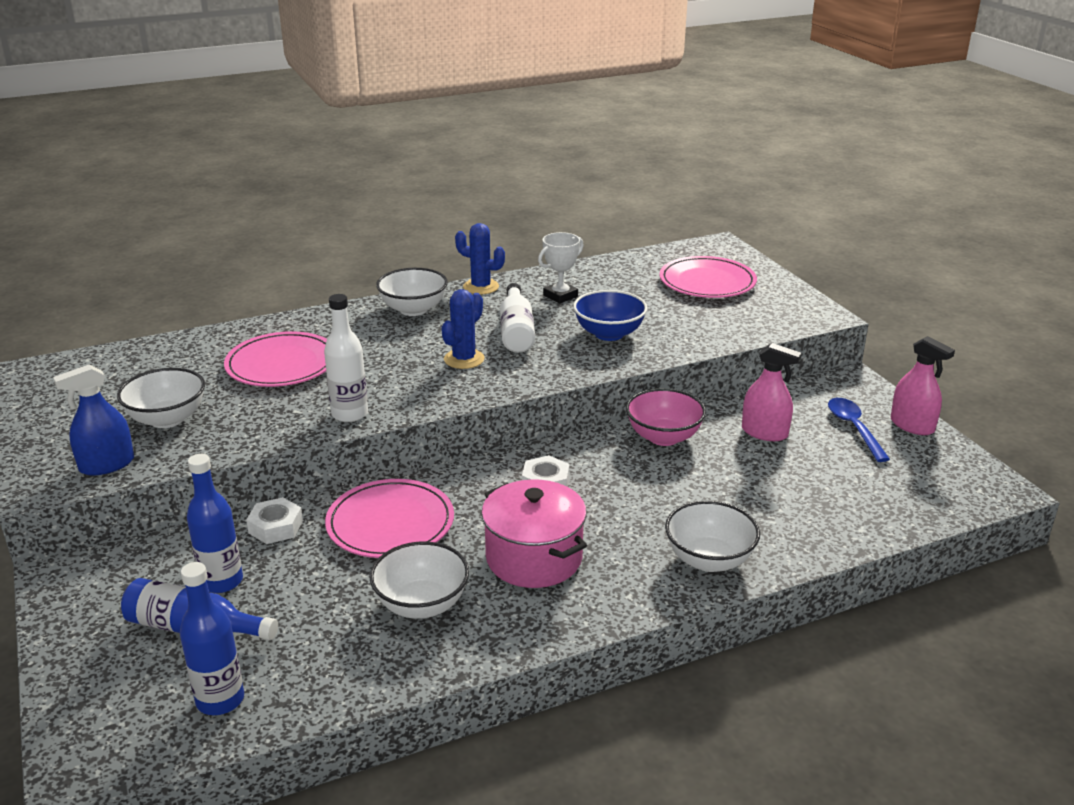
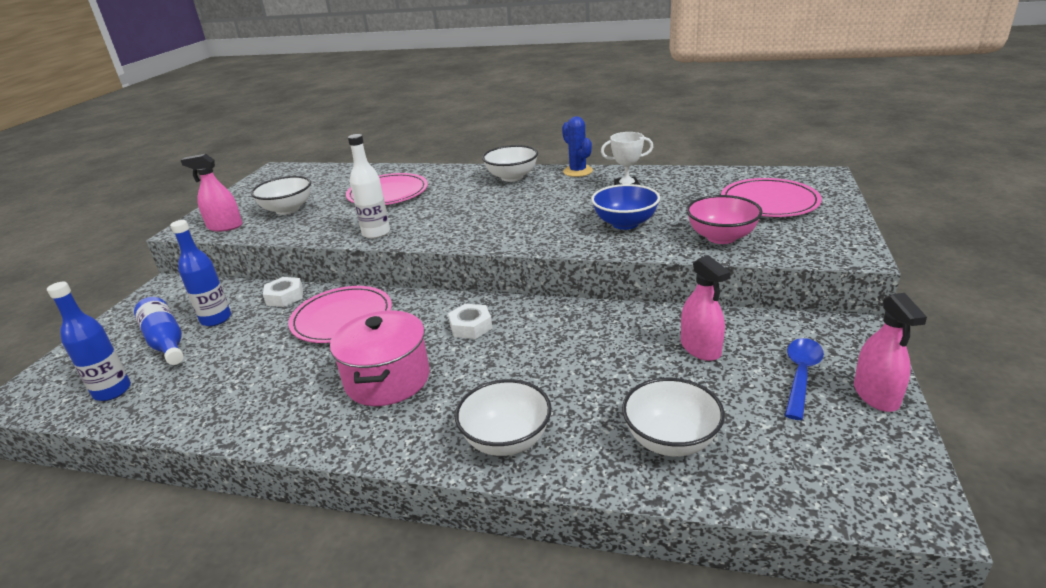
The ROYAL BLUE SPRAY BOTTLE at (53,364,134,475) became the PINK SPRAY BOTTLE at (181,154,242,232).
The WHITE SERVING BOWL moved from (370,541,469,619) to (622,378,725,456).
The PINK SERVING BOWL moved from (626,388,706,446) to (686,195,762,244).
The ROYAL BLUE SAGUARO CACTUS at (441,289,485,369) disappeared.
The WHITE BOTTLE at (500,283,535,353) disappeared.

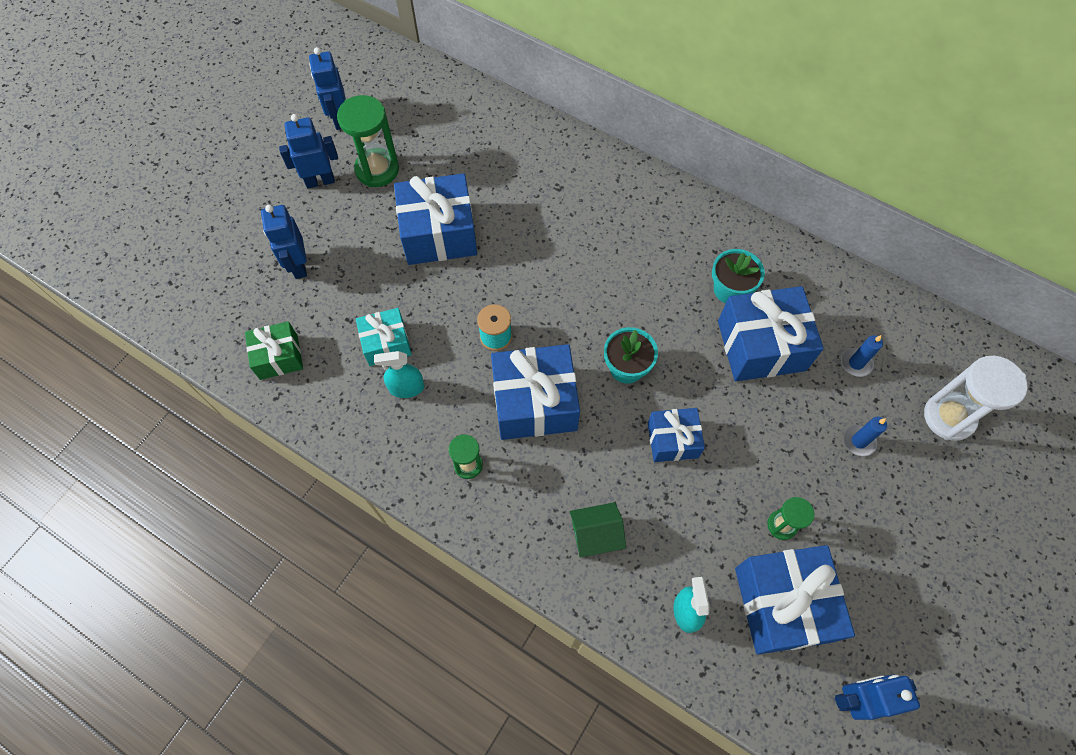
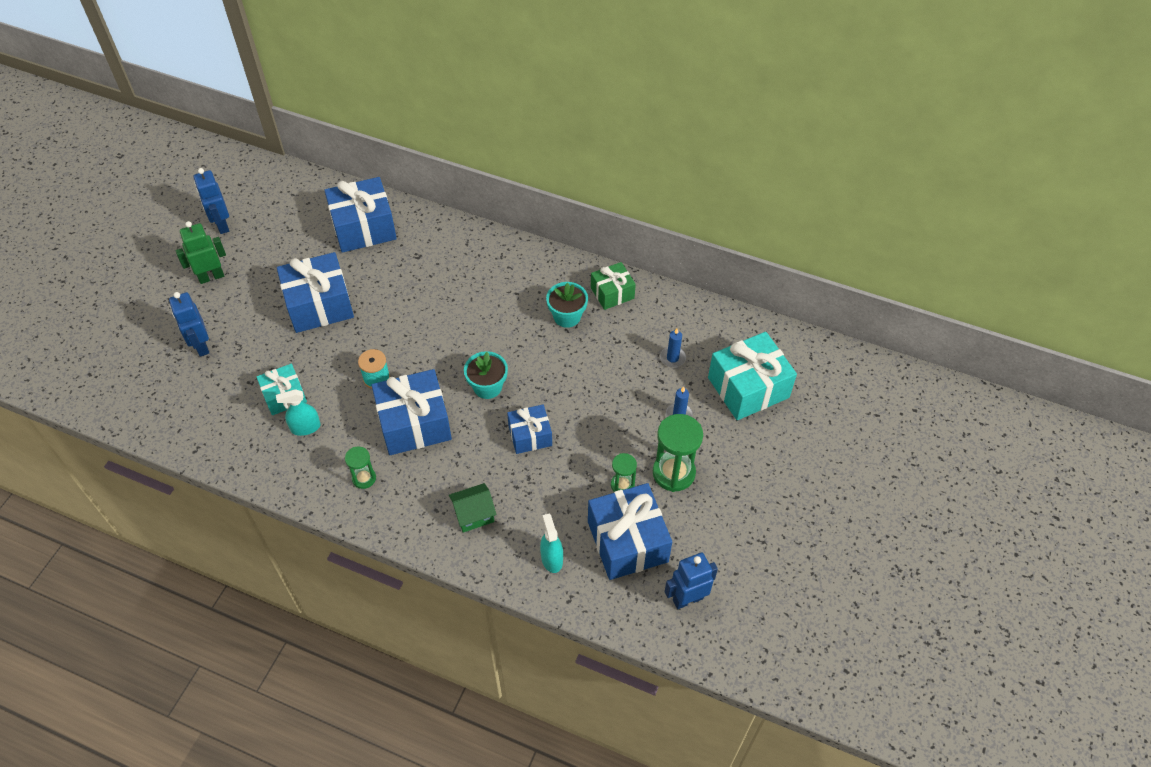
The ROYAL BLUE ROBOT FIGURE at (279,114,338,188) became the LEAF-GREEN ROBOT FIGURE at (176,221,226,284).
The ROYAL BLUE PRESENT moved from (718,286,824,381) to (324,177,397,253).
The LEAF-GREEN PRESENT moved from (245,321,303,380) to (591,262,636,310).
The LEAF-GREEN SANDGLASS moved from (337,95,399,187) to (653,414,703,492).
The WHITE SANDGLASS at (924,356,1028,441) was replaced by the AQUA PRESENT at (708,332,797,420).

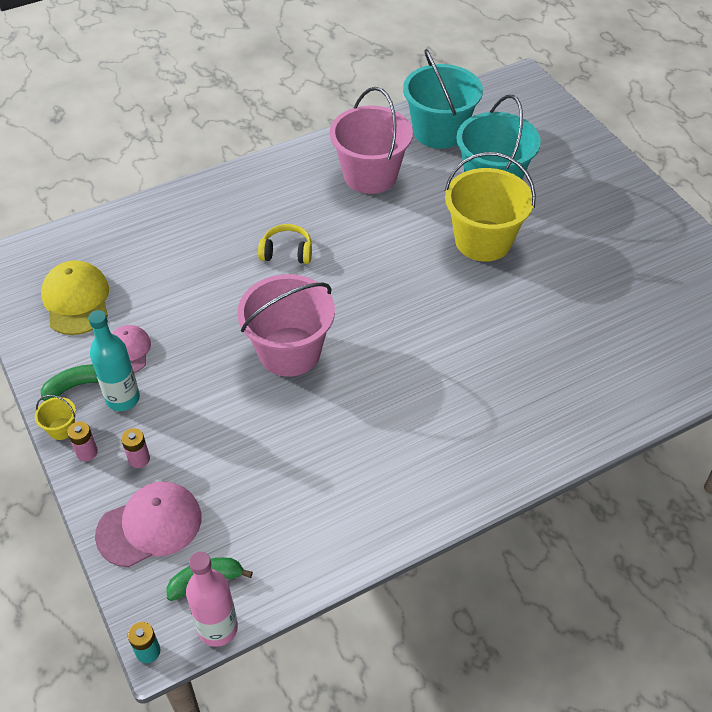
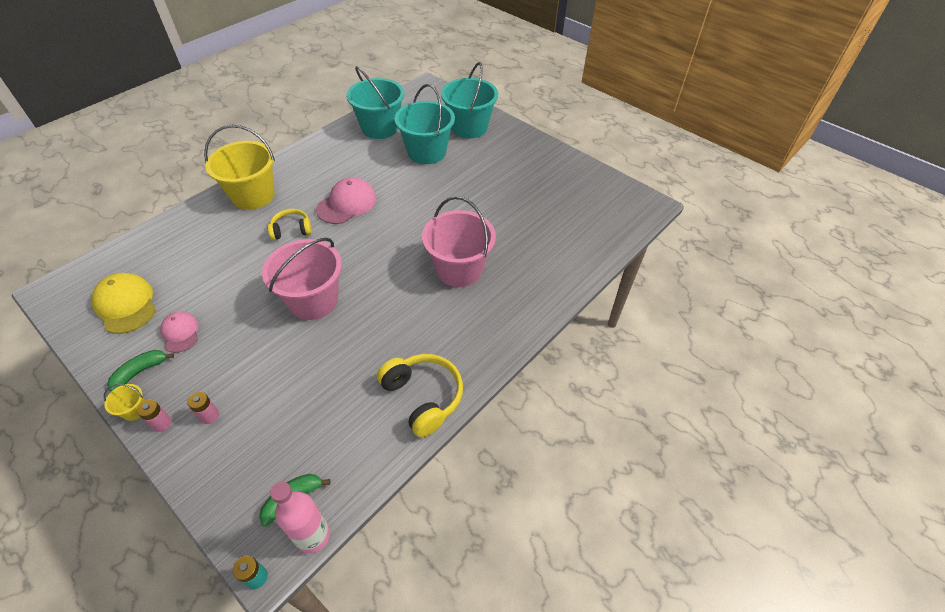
The YELLOW SAND BUCKET moved from (445,152,536,261) to (204,125,275,210).
The PINK PEAKED CAP moved from (95,481,201,567) to (316,177,376,224).
The YELLOW HEADSET at (377,354,463,437) appeared.
The PINK SAND BUCKET moved from (330,87,413,194) to (422,196,496,287).
The AQUA SAND BUCKET at (441,62,498,138) appeared.
The AQUA BOTTLE at (88,310,140,411) disappeared.

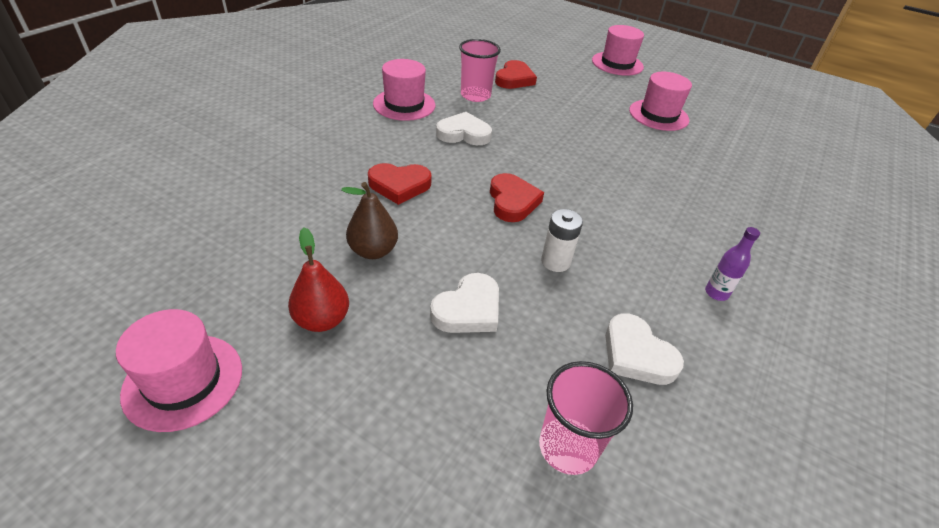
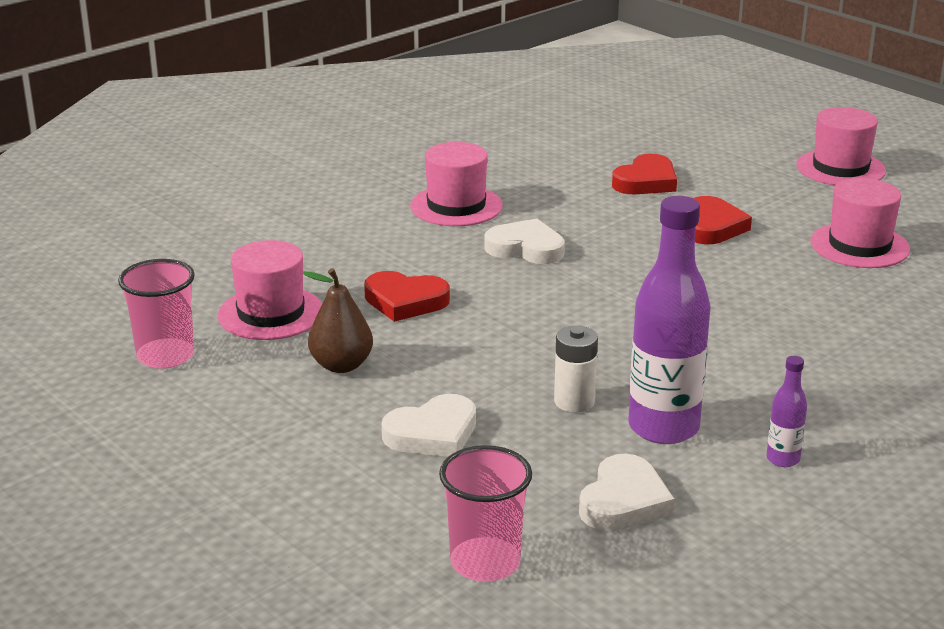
The PINK CUP moved from (459,39,501,102) to (118,259,195,369).
The PINK TOP HAT moved from (116,309,242,432) to (218,240,322,340).
The WHITE HEART at (605,314,684,385) turned 135 degrees counterclockwise.
The PURPLE BOTTLE at (628,196,711,444) appeared.
The SCARLET HEART moved from (490,173,544,222) to (693,196,752,244).
The SCARLET PEAR FRUIT at (288,228,349,332) disappeared.

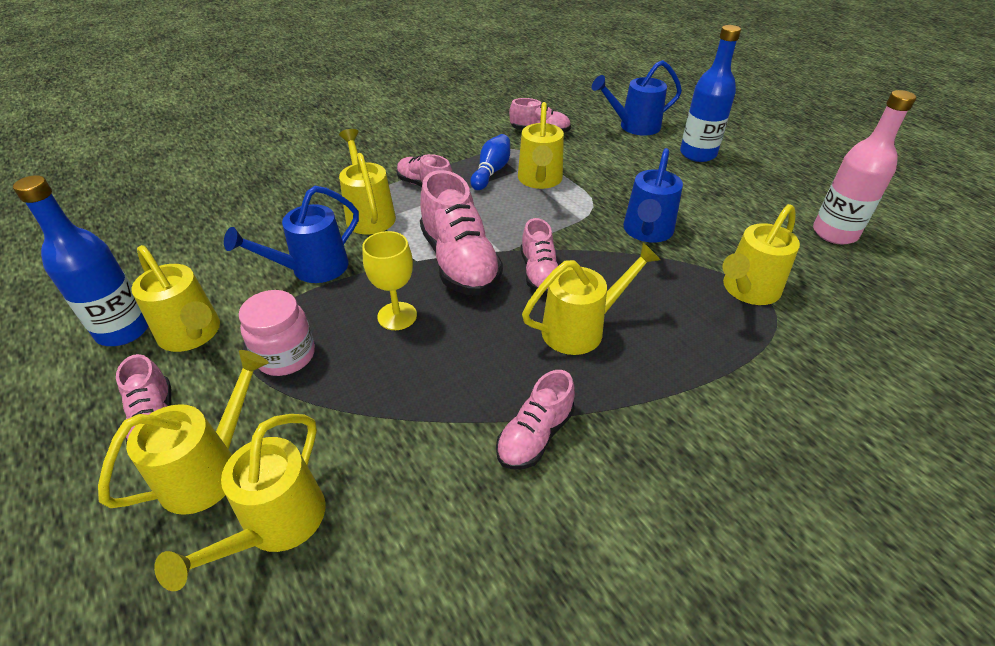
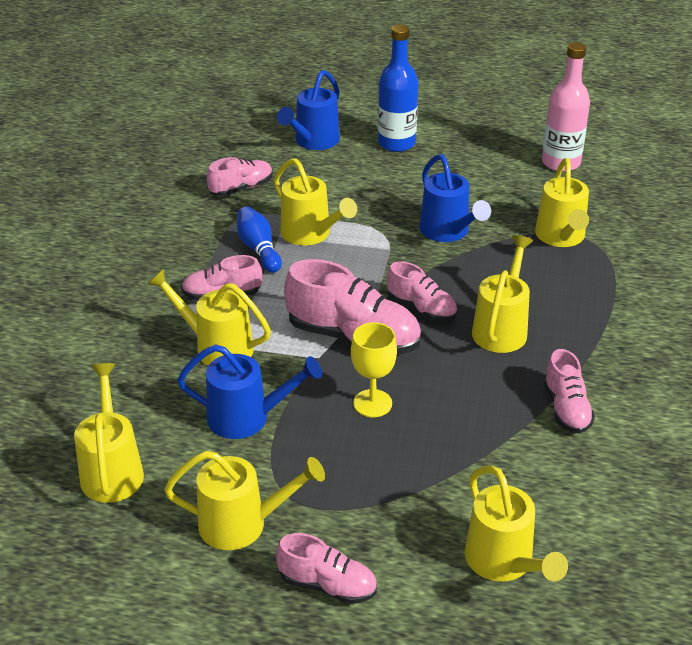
The YELLOW SPRINKLING CAN moved from (98,350,269,515) to (74,363,144,503).
The ROYAL BLUE SPRINKLING CAN at (224,186,359,283) turned 90 degrees counterclockwise.
The ROYAL BLUE BOTTLE at (13,175,148,346) disappeared.
The PINK PRESERVE JAR at (239,290,315,376) disappeared.

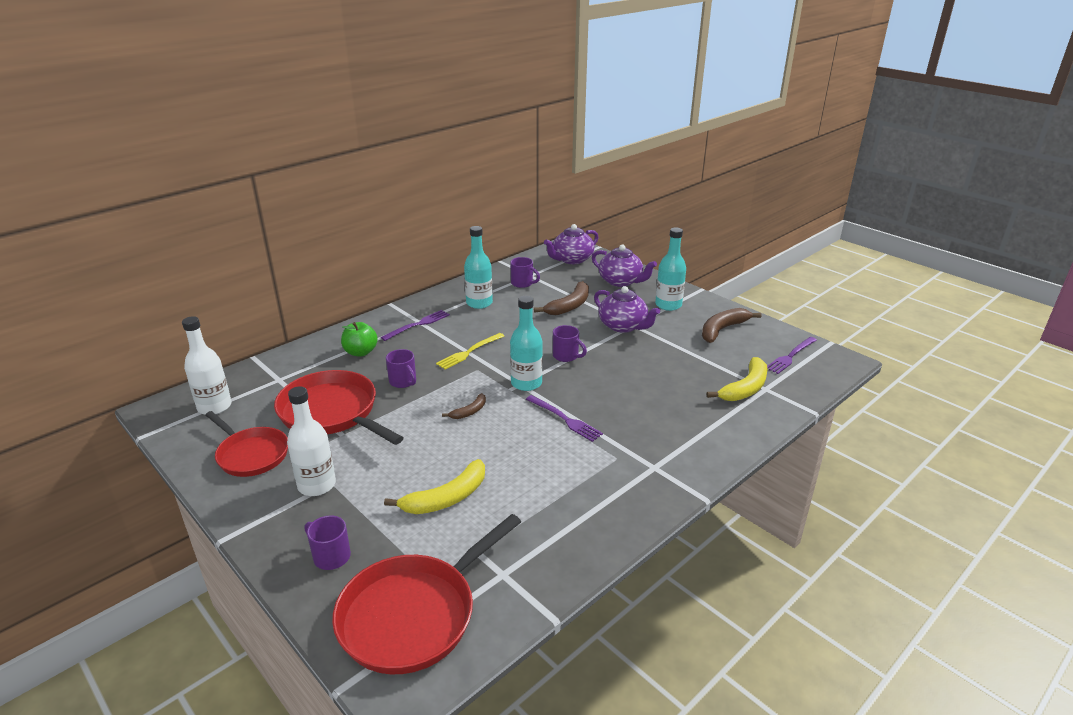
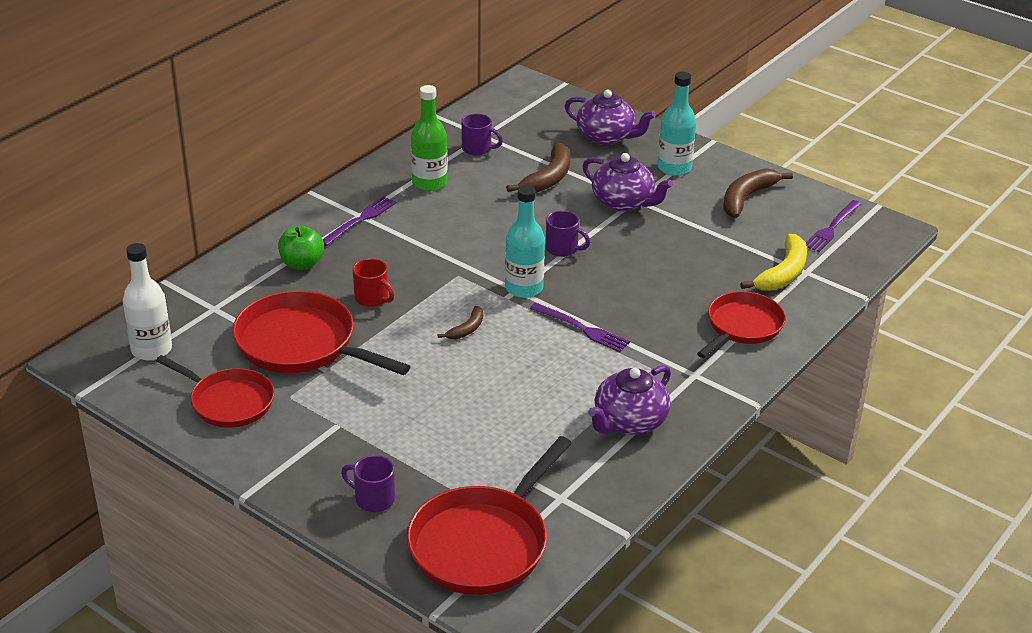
The PURPLE COFFEE MUG at (386,349,416,388) became the SCARLET COFFEE MUG at (353,258,395,307).
The AQUA BOTTLE at (464,226,493,309) became the LEAF-GREEN BOTTLE at (411,85,447,191).
The PURPLE CHINA TEAPOT moved from (544,224,599,264) to (588,365,671,435).
The SCARLET FRYING PAN at (697,291,785,358) appeared.
The WHITE BOTTLE at (287,386,336,496) disappeared.
The YELLOW BANANA FRUIT at (384,459,485,514) disappeared.
The YELLOW DINNER FORK at (436,333,504,370) disappeared.

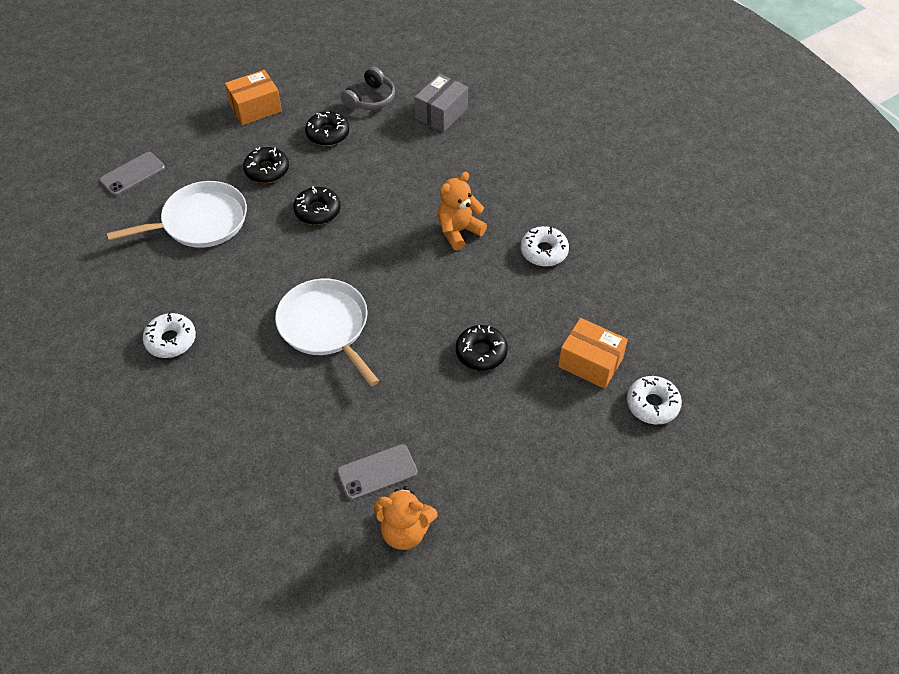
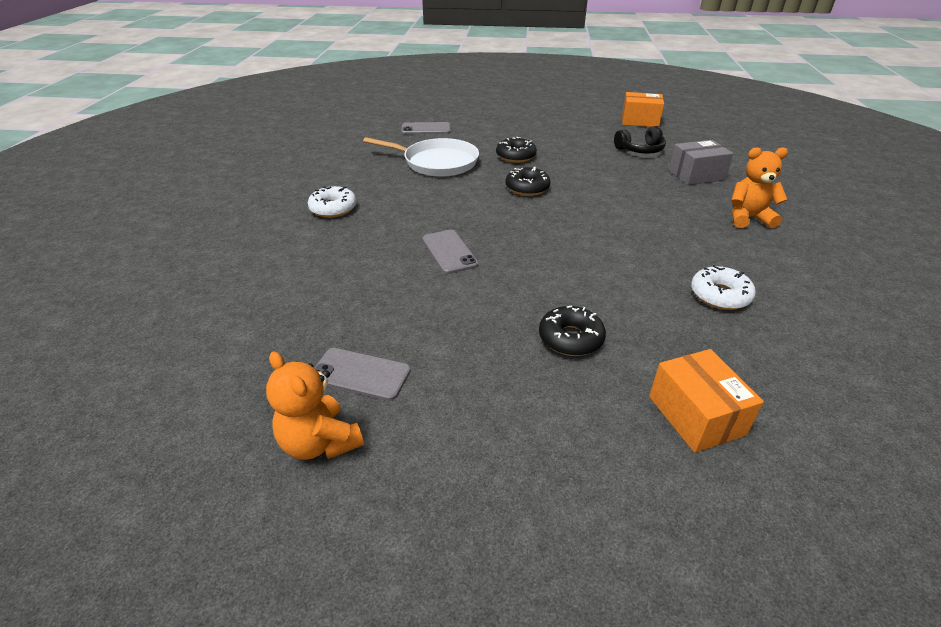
The WHITE FRYING PAN at (275,279,379,386) was replaced by the GREY SMARTPHONE at (422,230,479,274).
The GREY HEADSET at (341,67,395,110) became the BLACK HEADSET at (614,126,666,154).
The ORANGE BOX moved from (225,70,282,125) to (622,92,664,127).
The ORANGE STUFFED BEAR moved from (437,172,487,250) to (731,147,788,228).
The BLACK DOUGHNUT at (305,111,349,146) disappeared.
The WHITE DOUGHNUT at (627,376,682,424) disappeared.

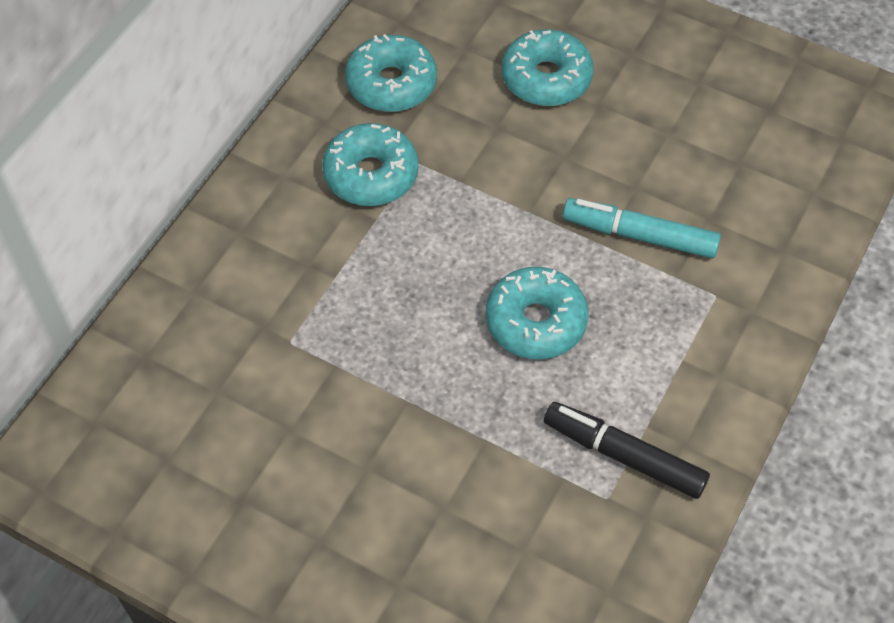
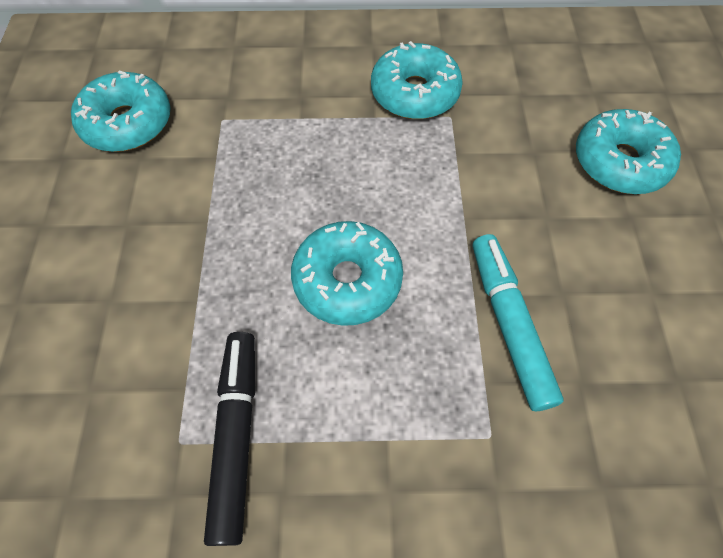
The AQUA DOUGHNUT moved from (345,34,437,112) to (71,71,171,152).

